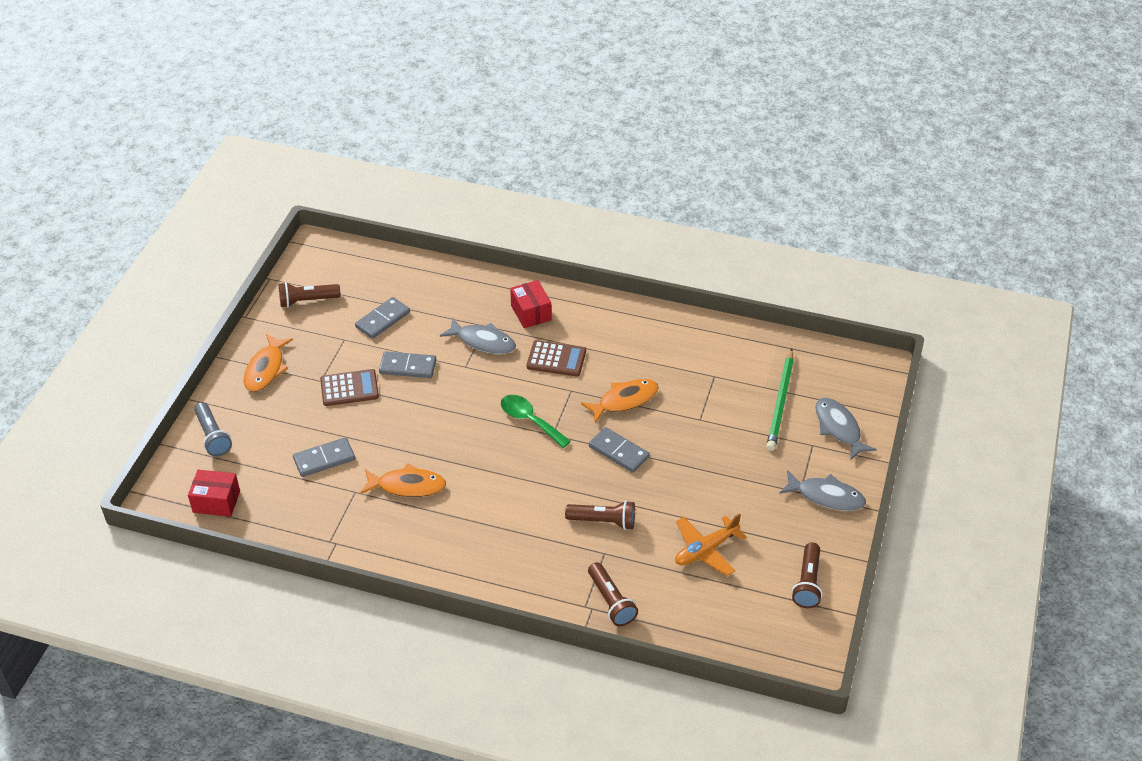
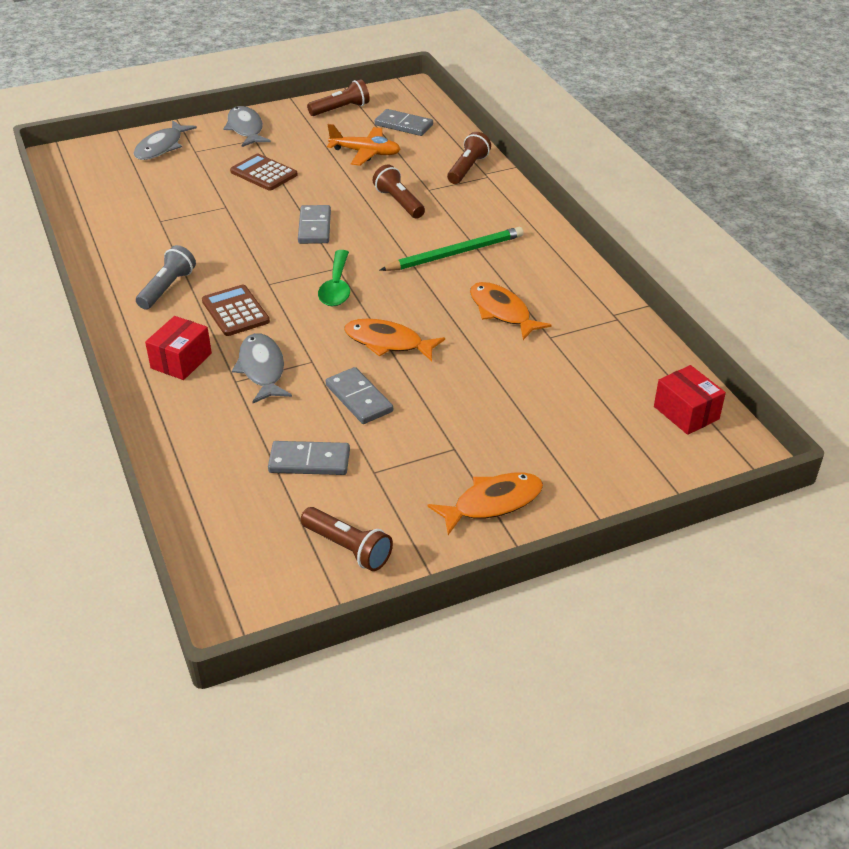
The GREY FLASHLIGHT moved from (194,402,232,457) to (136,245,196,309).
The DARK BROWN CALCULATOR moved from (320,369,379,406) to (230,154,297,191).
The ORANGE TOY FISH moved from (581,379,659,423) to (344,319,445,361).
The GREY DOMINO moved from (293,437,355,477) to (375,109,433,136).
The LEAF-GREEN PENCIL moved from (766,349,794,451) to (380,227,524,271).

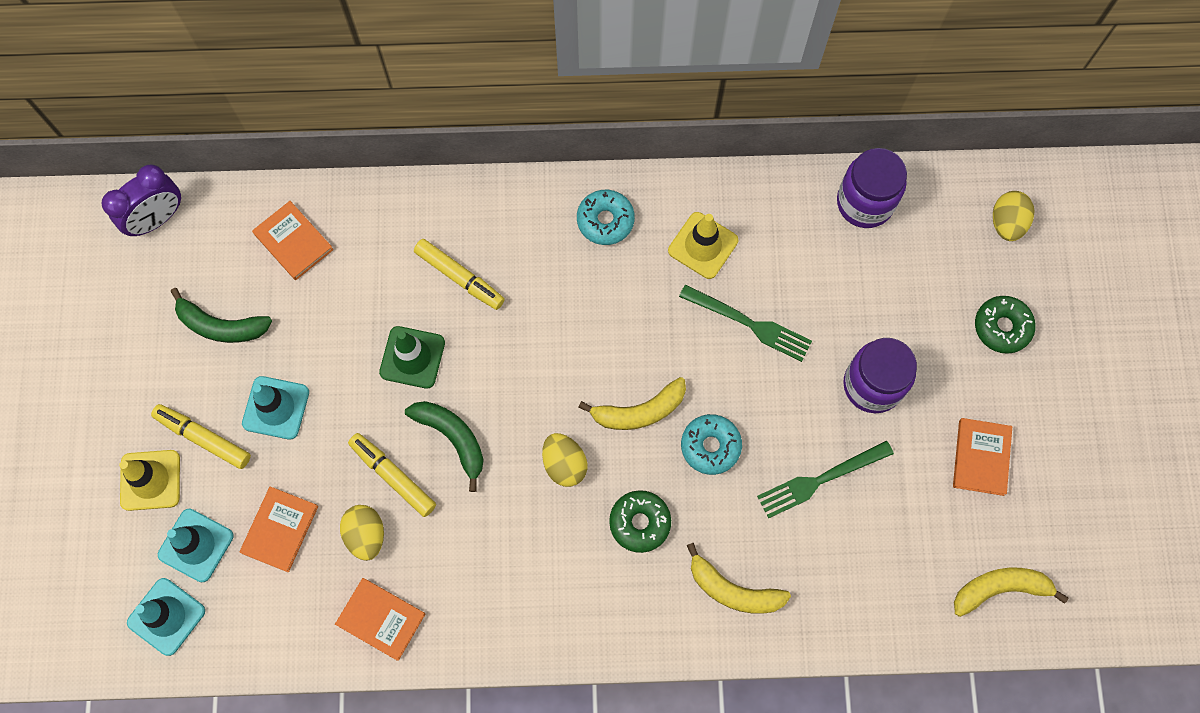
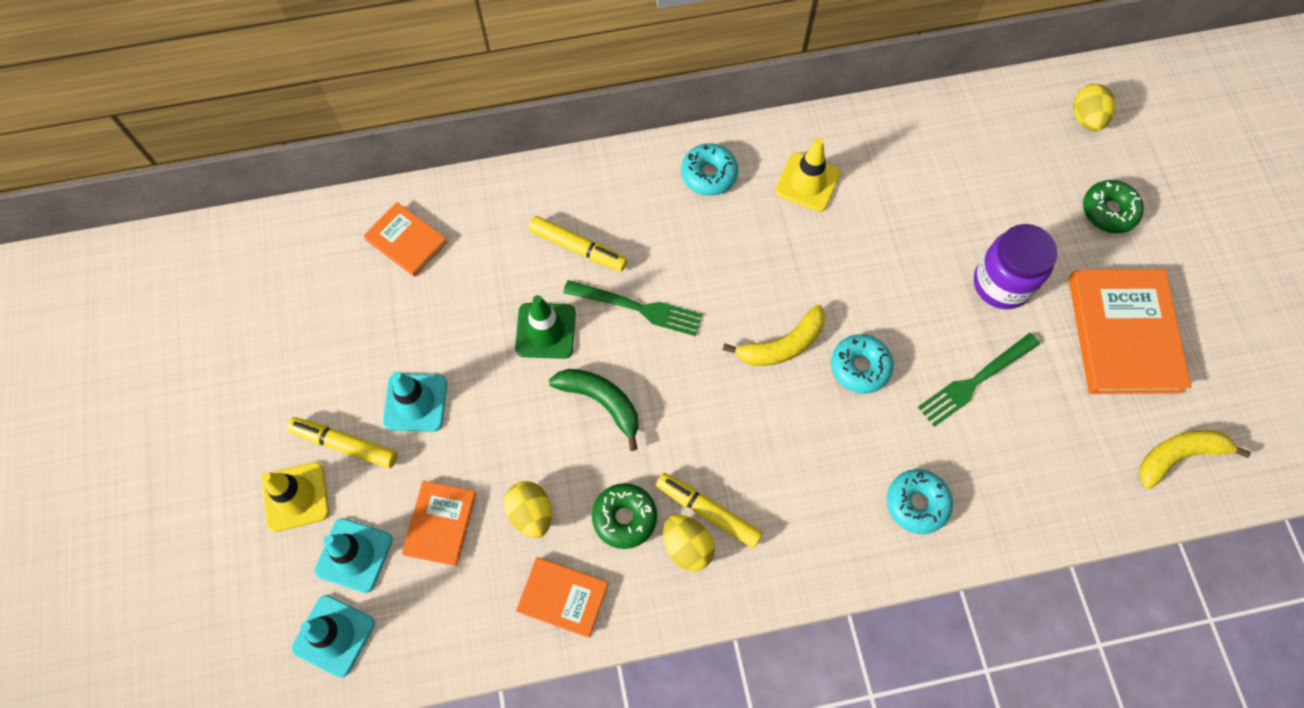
The LEAF-GREEN DINNER FORK moved from (679,284,812,362) to (563,280,702,336).
The LEAF-GREEN DOUGHNUT moved from (609,490,671,553) to (592,483,657,549).
The YELLOW MARKER PEN moved from (348,433,436,517) to (656,473,763,548).
The YELLOW TOY EGG moved from (542,433,587,487) to (663,515,715,571).
The YELLOW BANANA FRUIT at (687,543,791,614) was replaced by the AQUA DOUGHNUT at (887,469,953,534).
The ORANGE HARDBACK at (953,418,1012,496) changed to 1.82 times the size.
The PURPLE CLOCK at (101,164,181,236) disappeared.
The LEAF-GREEN BANANA FRUIT at (170,288,272,343) disappeared.
The PURPLE PRESERVE JAR at (837,148,907,228) disappeared.

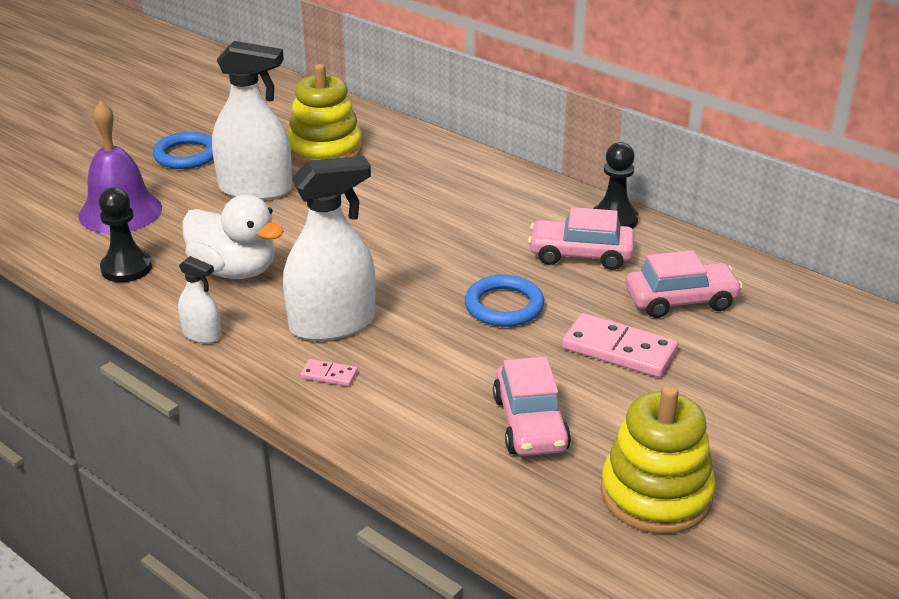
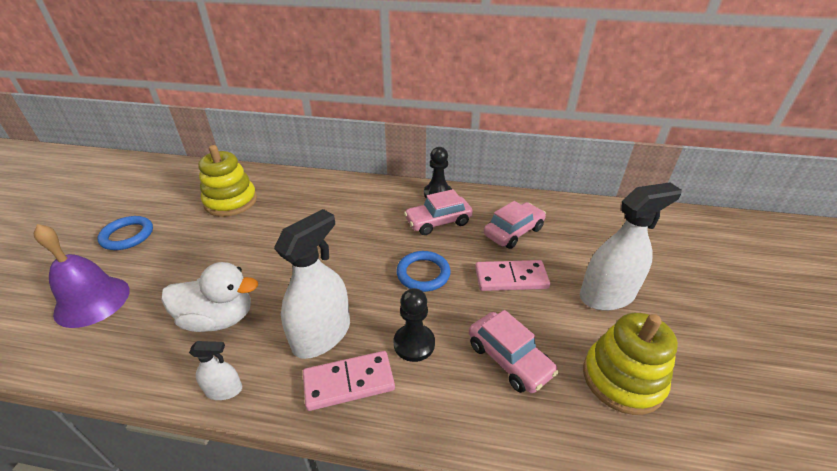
The PINK DOMINO at (301,359,358,386) changed to 2.08 times the size.
The BLACK GAME PAWN moved from (99,187,152,282) to (394,288,435,362).
The WHITE SPRAY BOTTLE moved from (212,41,292,200) to (580,182,682,311).

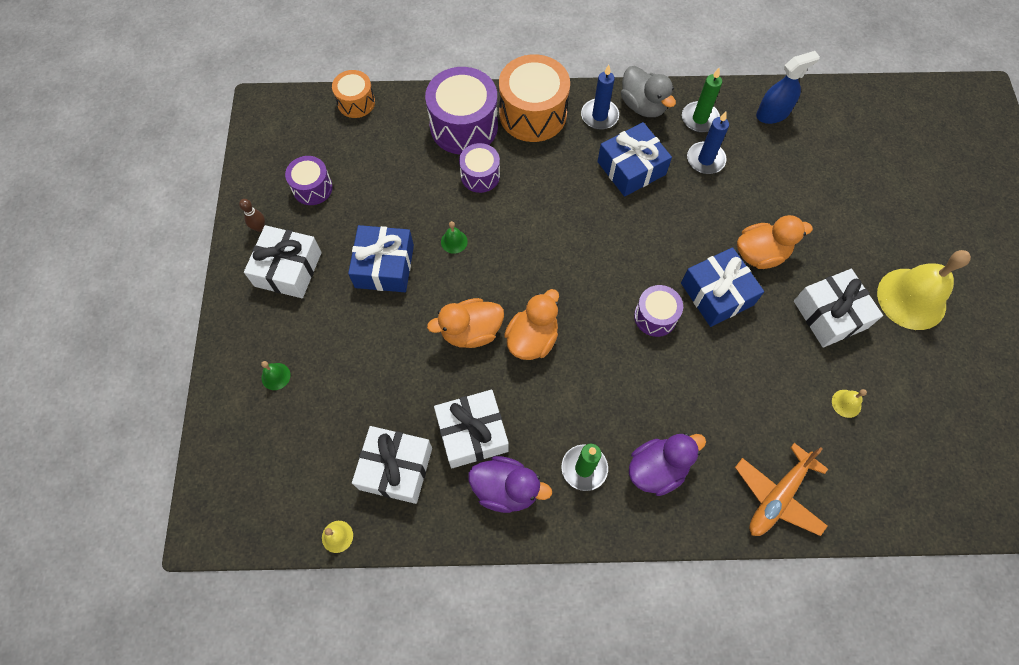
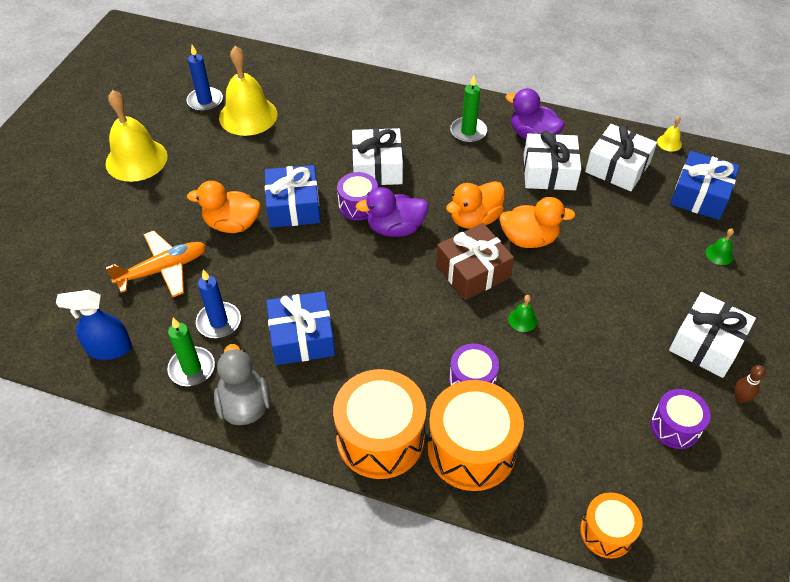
The ORANGE TOY PLANE moved from (735,443,828,536) to (106,231,206,297).
The ROYAL BLUE WAX CANDLE moved from (581,65,619,130) to (187,45,223,112).
The YELLOW HAND BELL at (832,389,867,418) changed to 2.46 times the size.
The WHITE PRESENT moved from (794,269,883,347) to (352,128,403,186).
The PURPLE RUBBER DUCK moved from (629,433,706,496) to (355,187,429,237).
The PURPLE DRUM at (425,67,498,155) became the ORANGE DRUM at (428,380,524,491).
The DARK BROWN PRESENT at (436,223,514,300) appeared.
The ROYAL BLUE PRESENT moved from (348,225,414,292) to (670,151,740,220).

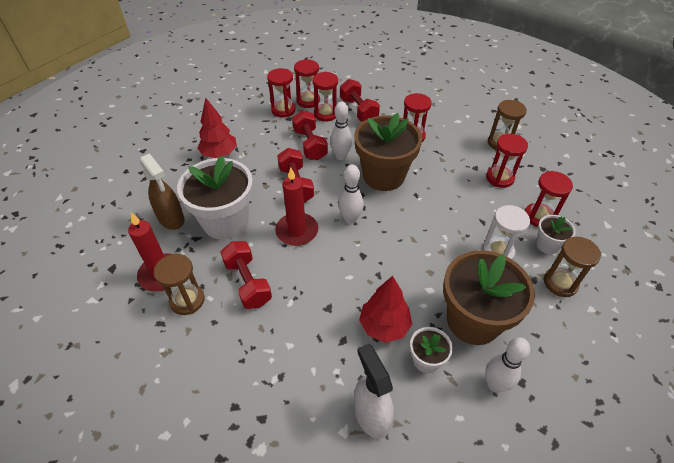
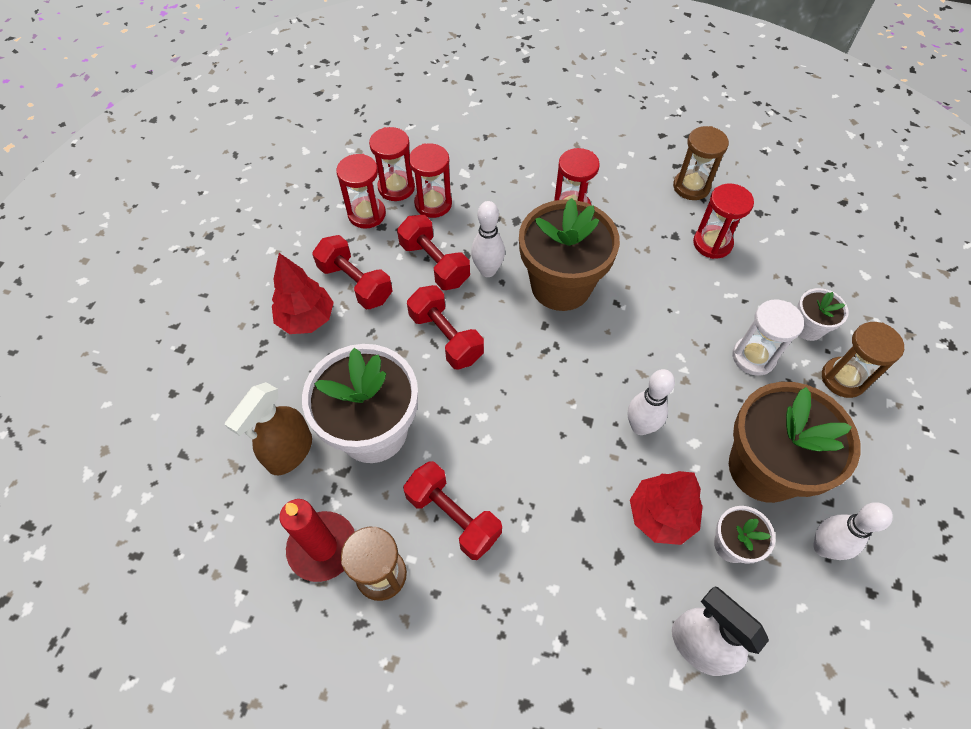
The DARK BROWN SPRAY BOTTLE at (140,153,185,230) turned 90 degrees clockwise.
The SCARLET HAND WEIGHT moved from (340,79,380,122) to (312,235,393,309).
The WHITE SKITTLE moved from (338,164,364,224) to (628,369,675,435).
The SCARLET WAX CANDLE at (275,168,318,246) disappeared.
The SCARLET SANDGLASS at (525,171,573,227) disappeared.

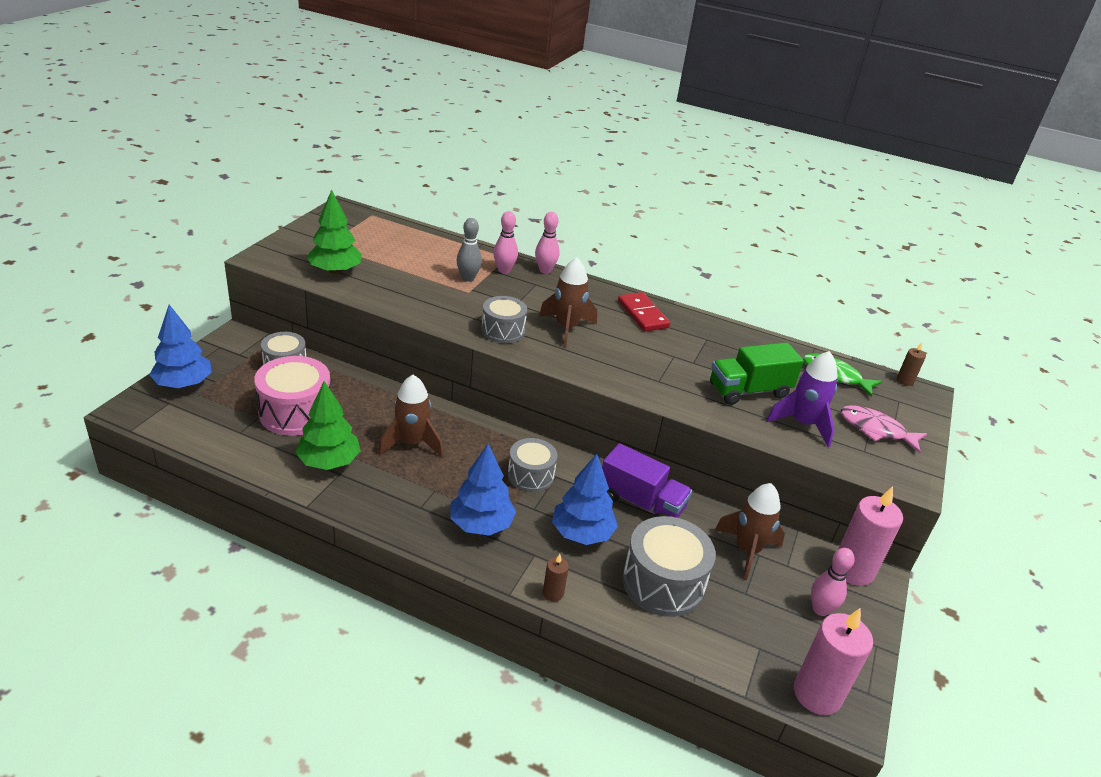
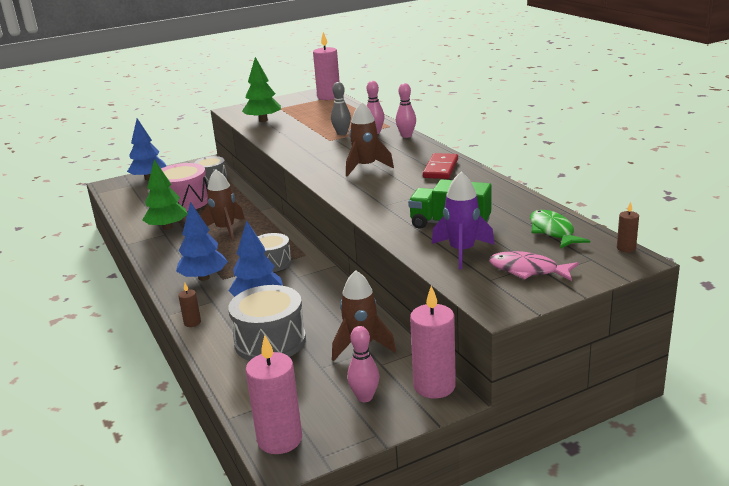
The PINK WAX CANDLE at (313,32,340,100) appeared.
The PINK TOY FISH at (841,405,927,453) turned 45 degrees counterclockwise.
The GREY DRUM at (481,296,527,343) disappeared.
The PURPLE TRUCK at (602,443,692,518) disappeared.

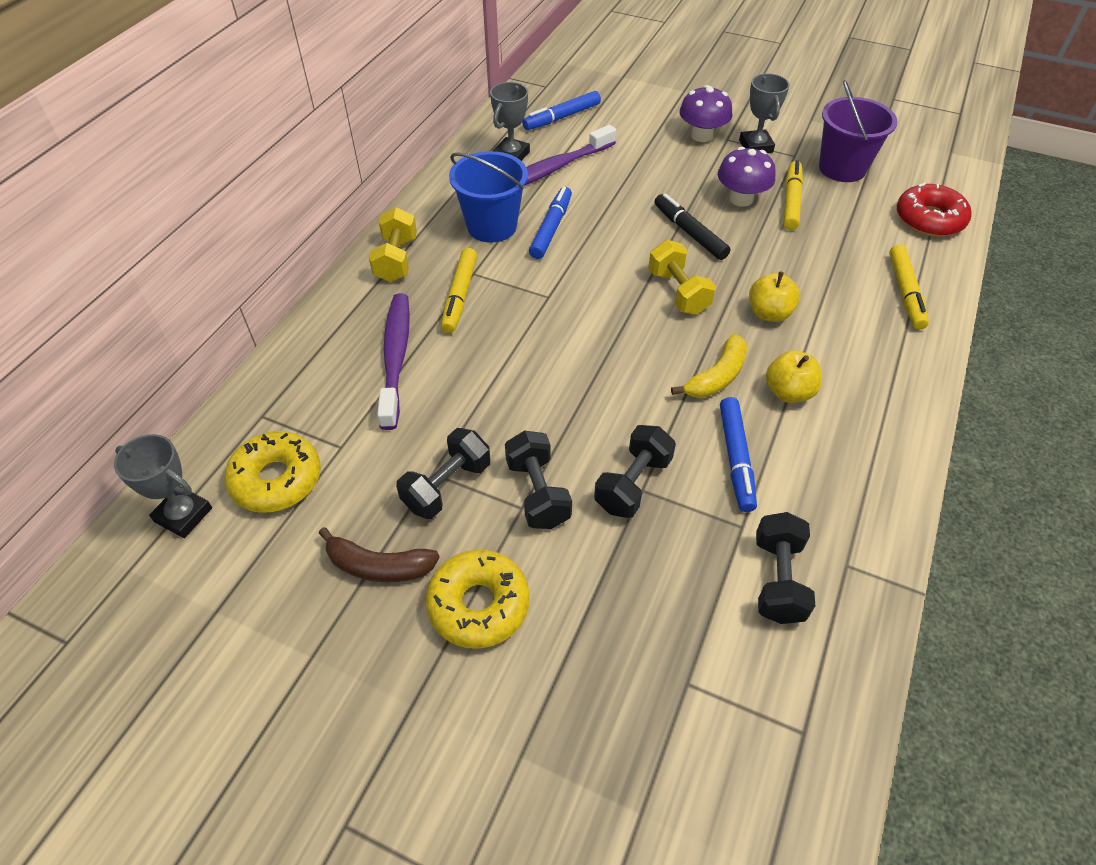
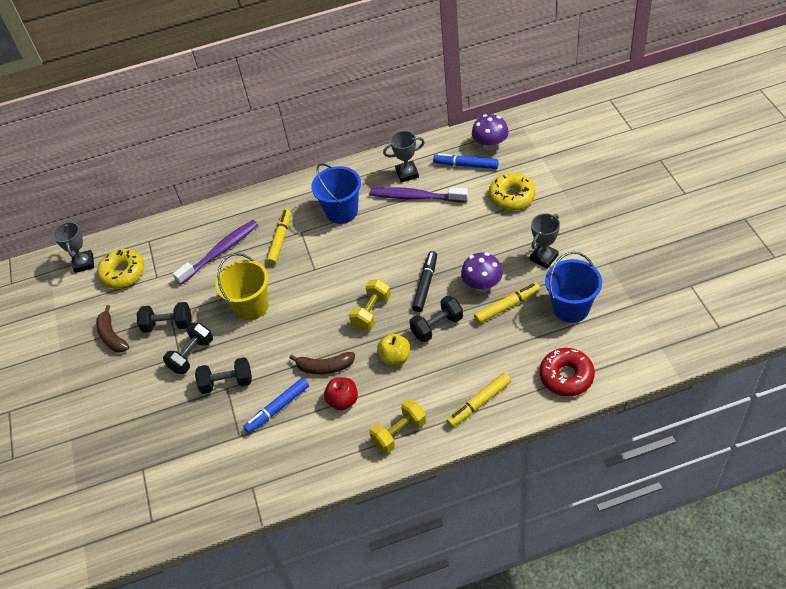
The YELLOW SAND BUCKET at (215,253,269,320) appeared.
The YELLOW MARKER PEN at (441,248,477,333) turned 135 degrees clockwise.
The YELLOW BANANA FRUIT at (671,334,747,398) became the DARK BROWN BANANA FRUIT at (289,352,355,375).
The YELLOW APPLE FRUIT at (766,350,822,403) became the SCARLET APPLE FRUIT at (324,377,358,410).
The YELLOW HAND WEIGHT moved from (369,207,417,282) to (369,399,427,454).
The BLACK HAND WEIGHT moved from (756,512,815,624) to (409,295,463,342).
The PURPLE TOADSTOOL moved from (679,85,732,142) to (472,114,509,151).
The YELLOW DOUGHNUT moved from (426,550,530,649) to (489,173,536,211).
The PURPLE SAND BUCKET at (819,80,898,182) became the ROYAL BLUE SAND BUCKET at (545,252,602,323).
The ROYAL BLUE MARKER PEN at (529,186,572,259) disappeared.

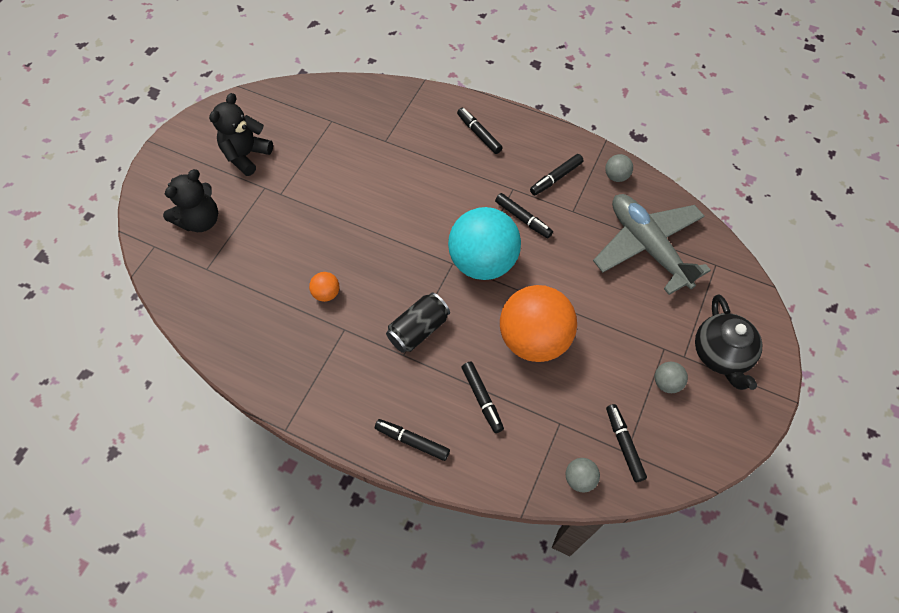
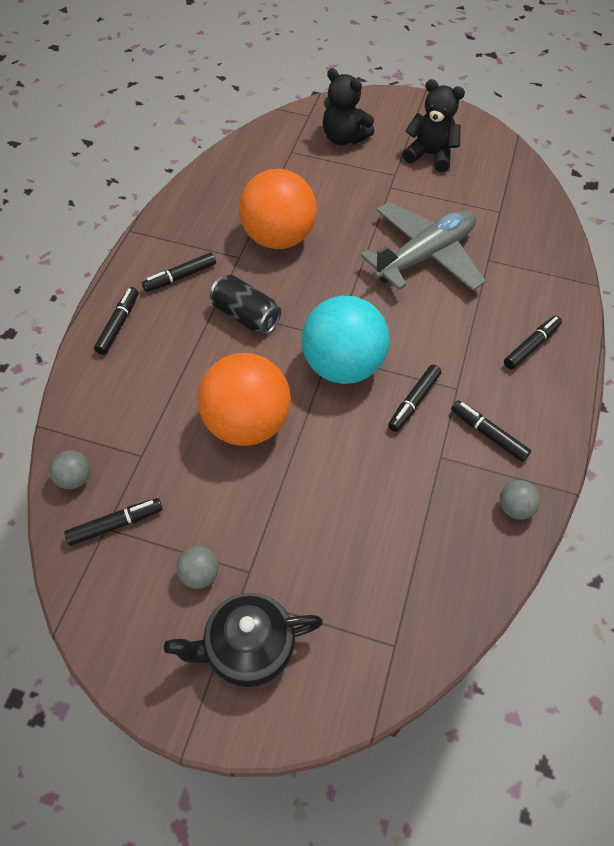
The BLACK MARKER PEN moved from (462,362,504,433) to (142,252,216,292).
The ORANGE SPHERE at (309,272,340,302) changed to 2.43 times the size.
The GREY TOY PLANE moved from (593,194,711,295) to (361,202,486,291).

